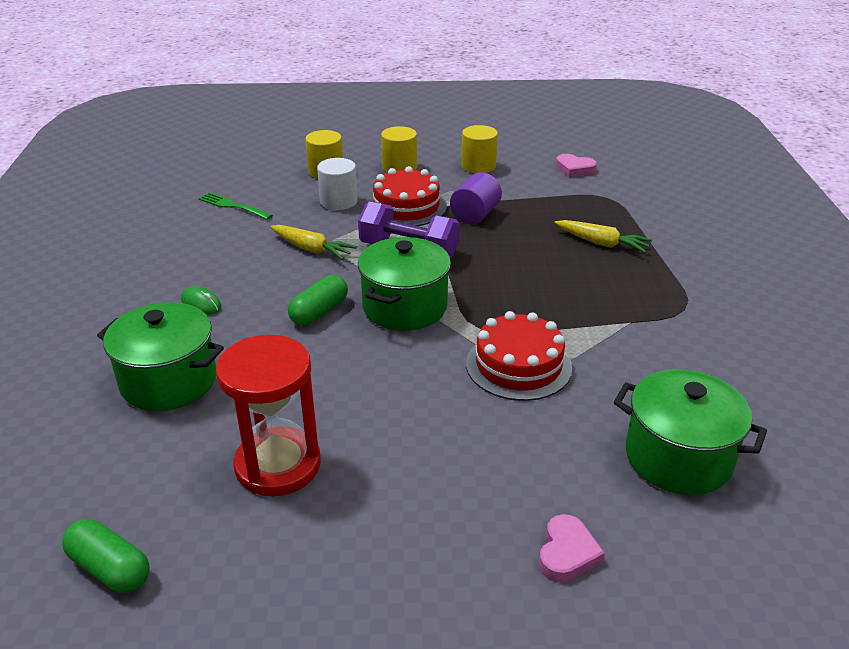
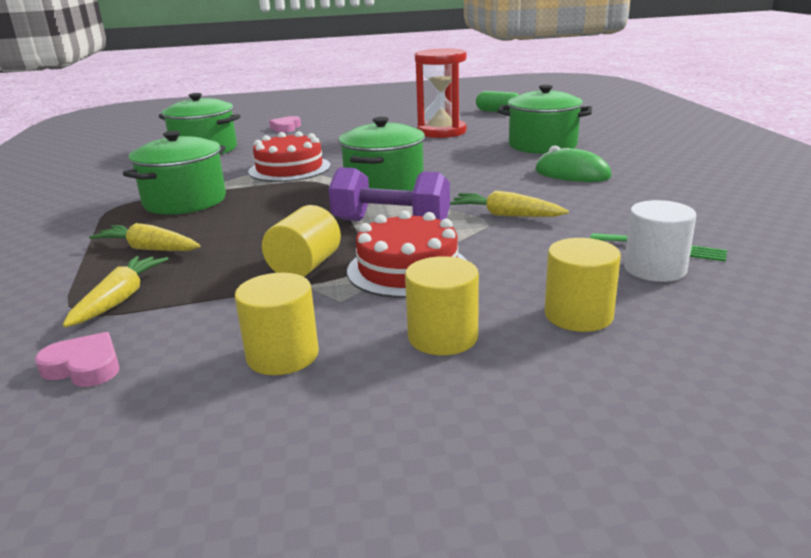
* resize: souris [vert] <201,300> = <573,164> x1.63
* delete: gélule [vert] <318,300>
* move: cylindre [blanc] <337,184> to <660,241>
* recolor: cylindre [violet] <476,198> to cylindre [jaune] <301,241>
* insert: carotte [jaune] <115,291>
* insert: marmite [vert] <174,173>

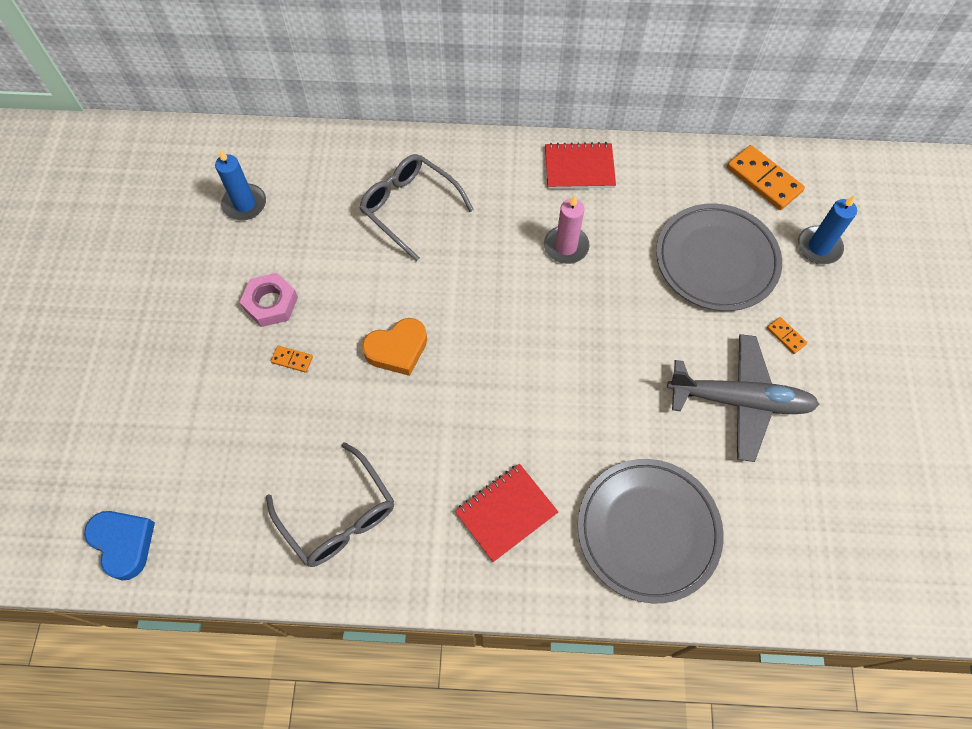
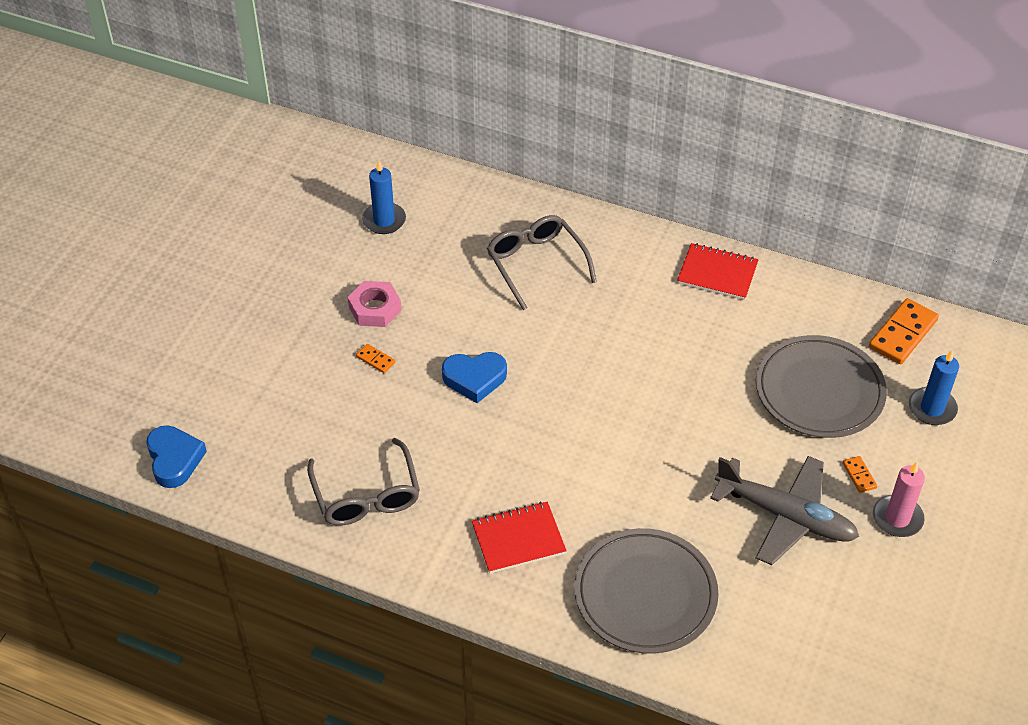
* recolor: cœur [orange] <394,347> to cœur [bleu] <474,377>
* move: bougie [rose] <567,229> to <899,499>
* rotate: domino [orange] <766,177> = <904,331> 60 degrees clockwise

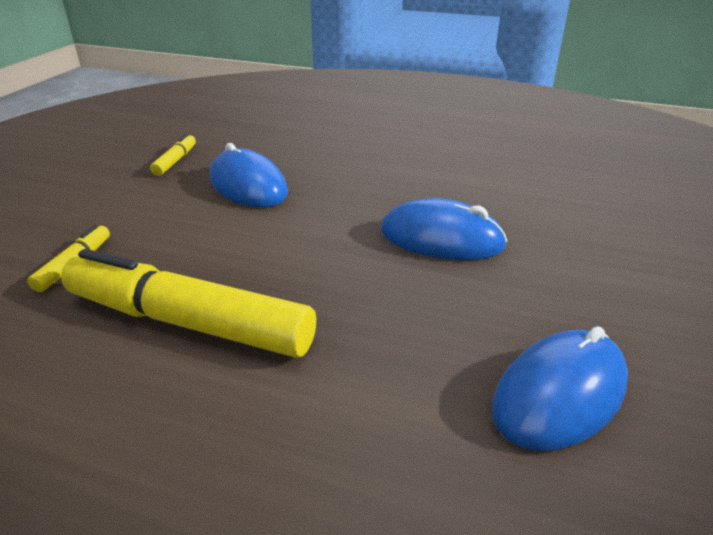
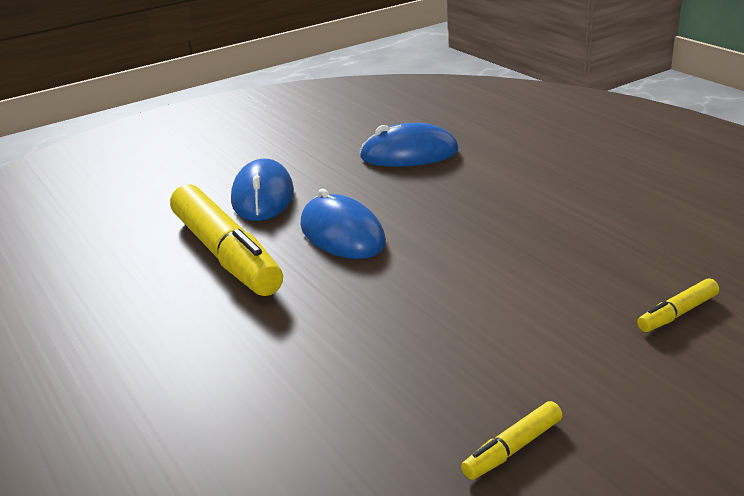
* move: feutre [jaune] <188,303> to <226,240>
* move: souris [bleu] <249,175> to <262,190>

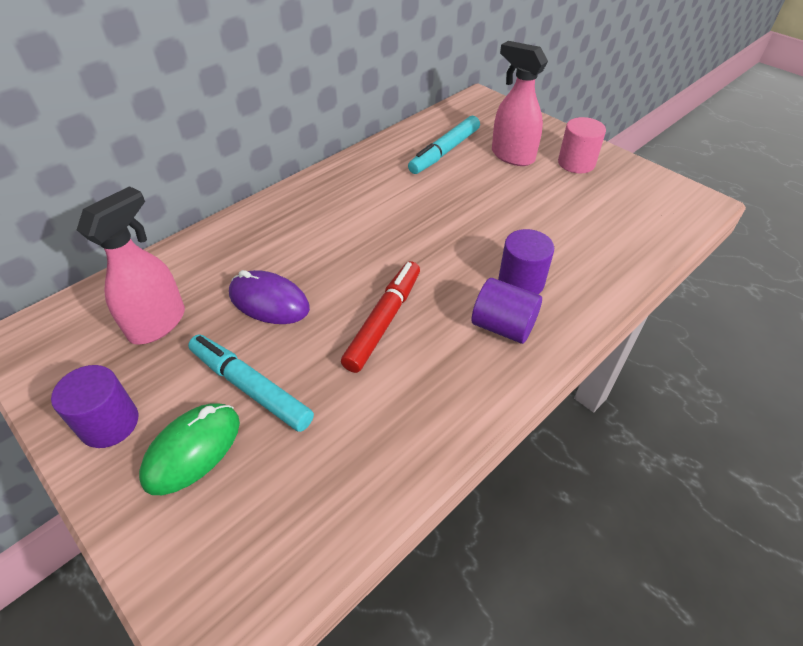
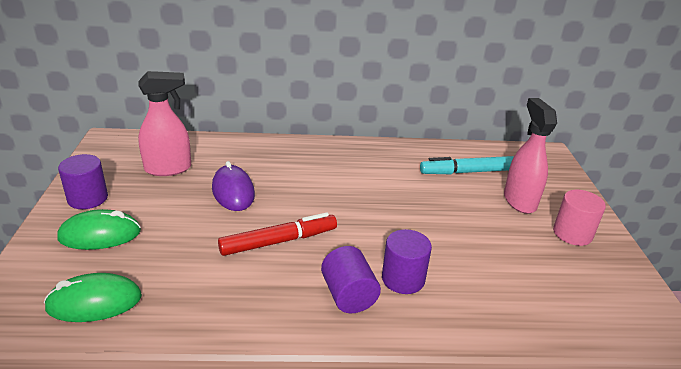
* delete: feutre [turquoise] <251,383>
* insert: souris [vert] <93,297>

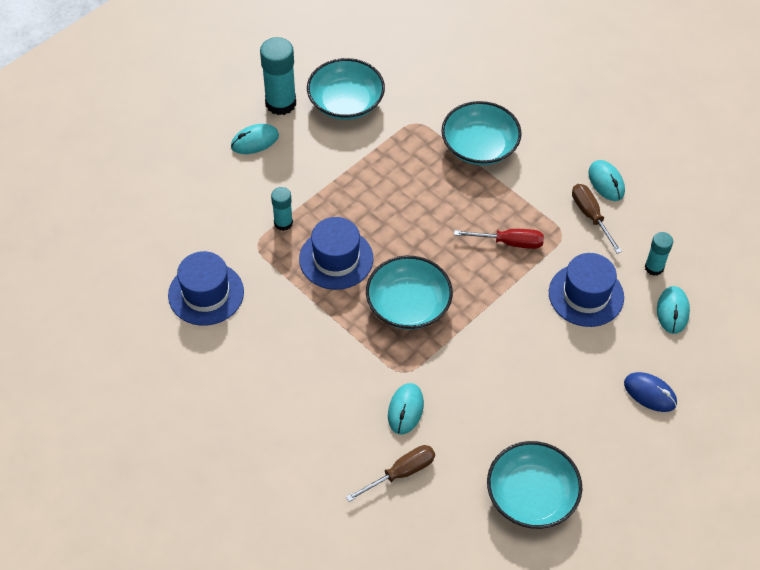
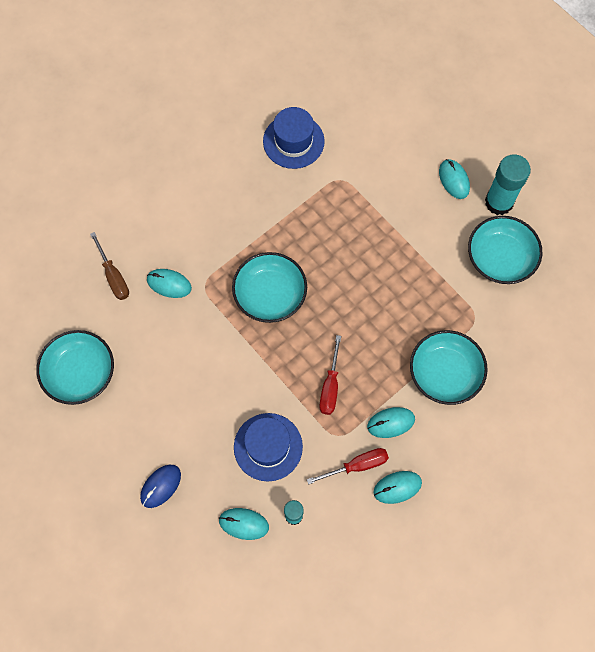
* delete: bâton de colle [turquoise] <282,209>
* delete: chapeau [bleu] <336,253>
* recolor: tournevis [marron] <597,219> to tournevis [rouge] <348,466>
* insert: souris [turquoise] <391,422>

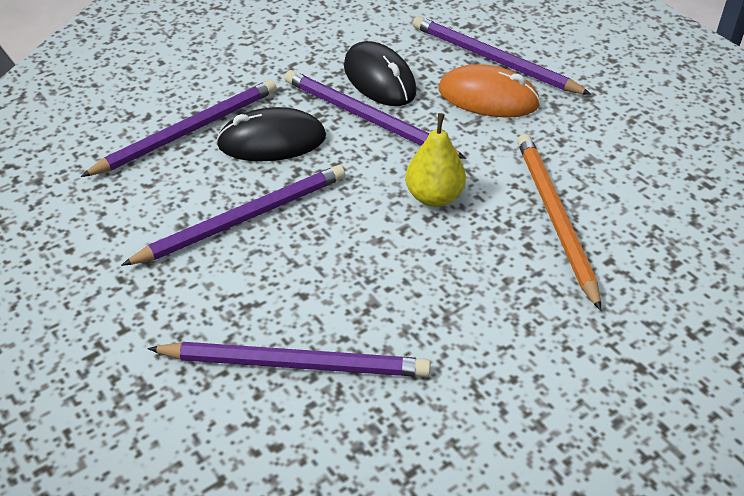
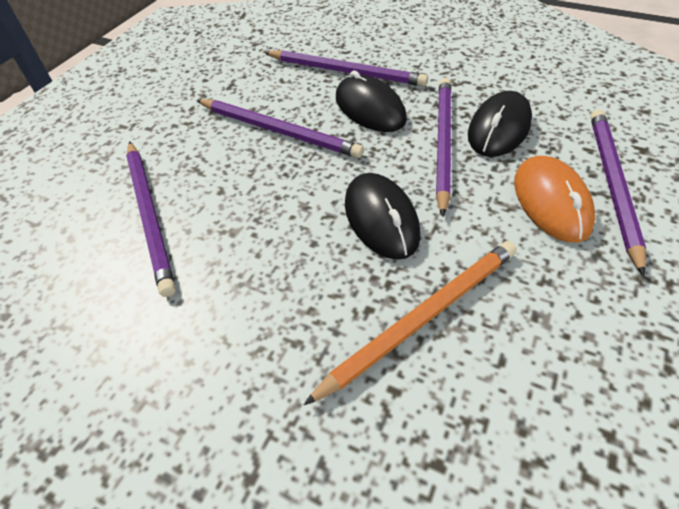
* replace: poire [jaune] <435,160> to souris [noir] <383,216>

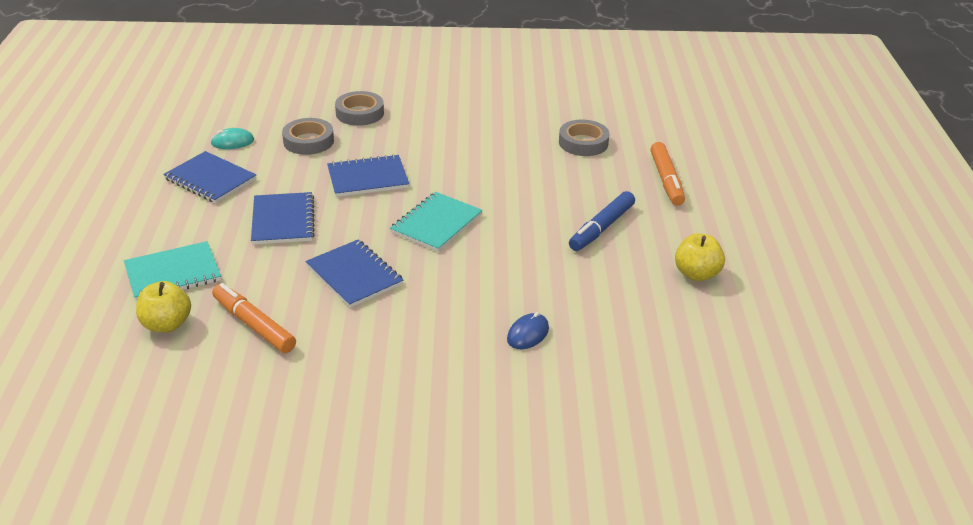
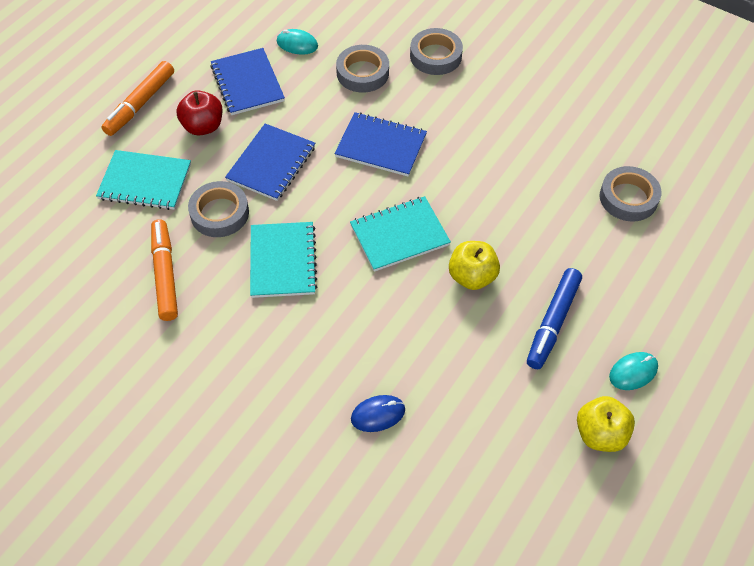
* move: pomme [jaune] <163,307> to <474,265>
* recolor: carnet [bleu] <354,274> to carnet [turquoise] <284,260>
* rotate: feutre [bleu] <602,221> = <554,318> 45 degrees counterclockwise
* move: feutre [orange] <667,174> to <137,98>
* insert: pomme [rouge] <199,112>
* insert: ruban adhésif [gris] <218,209>
* insert: souris [turquoise] <633,371>

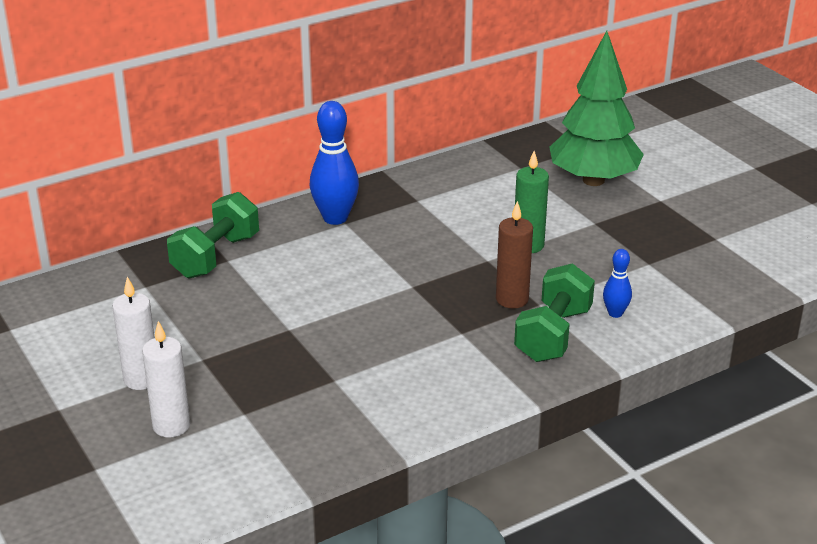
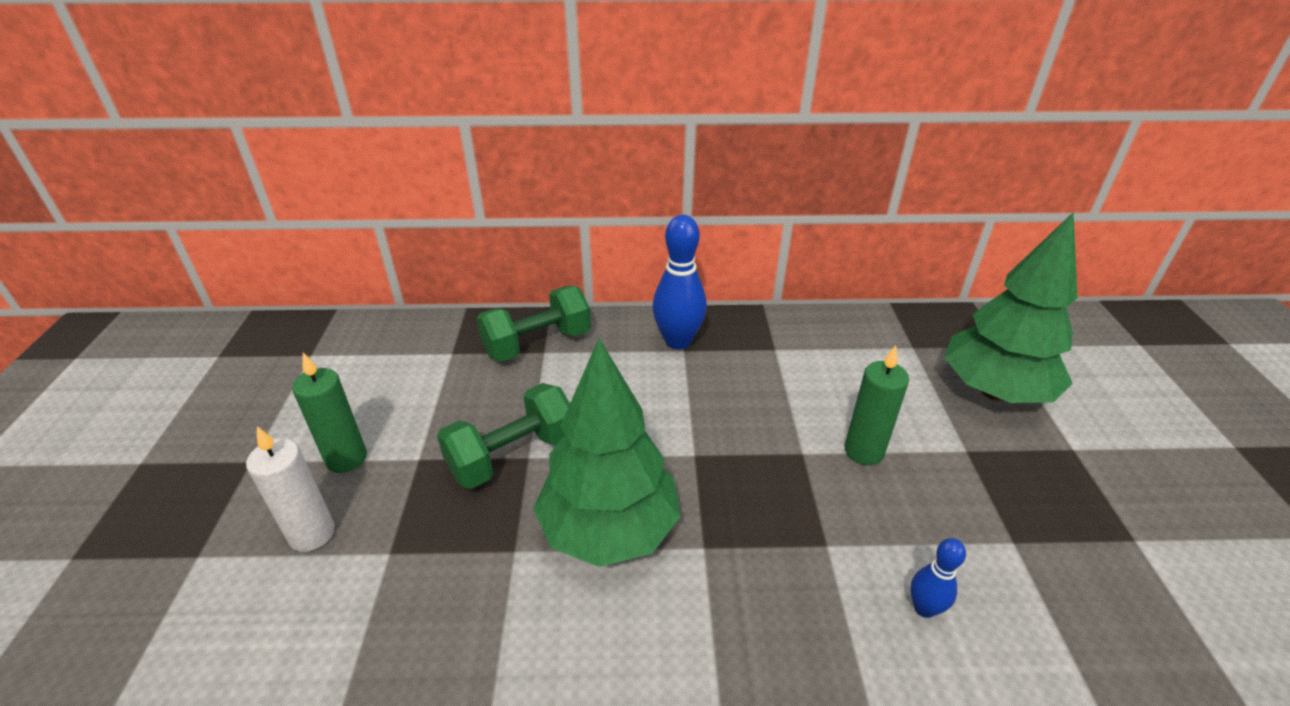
* recolor: bougie [blanc] <133,333> to bougie [vert] <329,413>
* delete: bougie [marron] <514,254>
* move: haltère [vert] <554,312> to <503,436>
* insert: arbre [vert] <607,452>

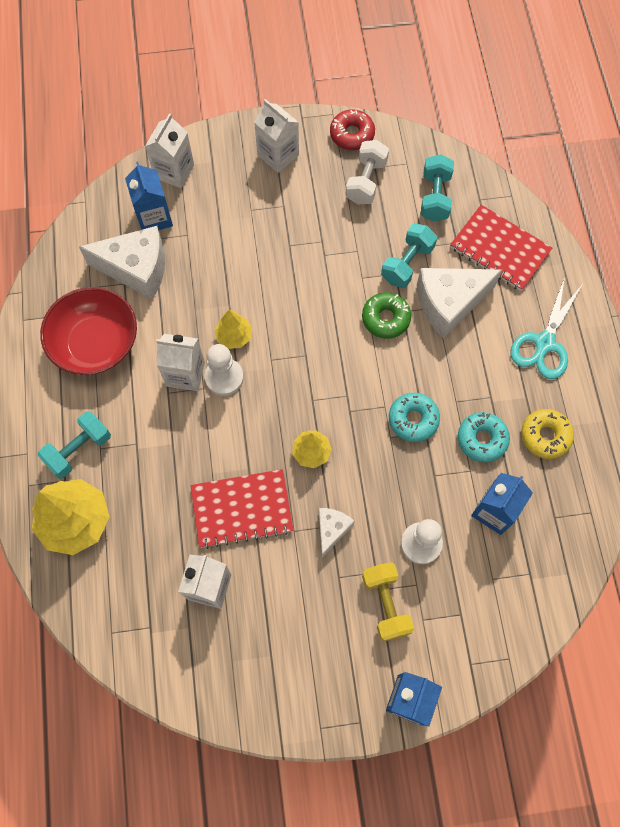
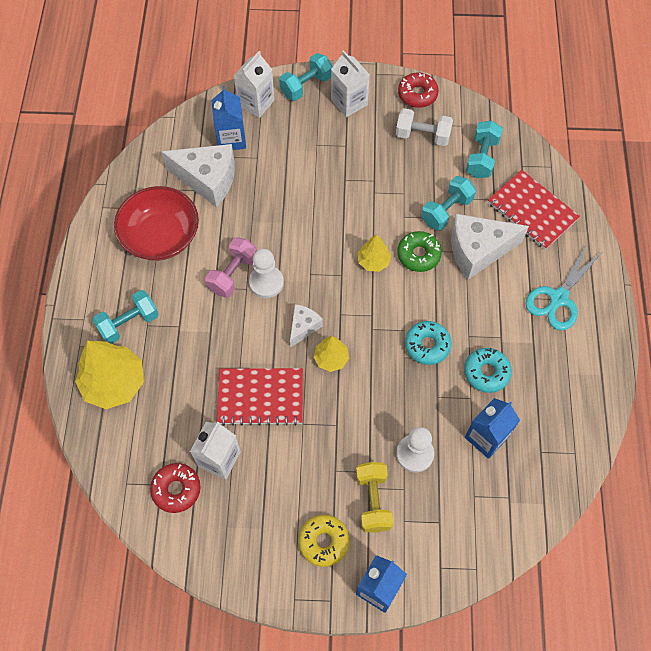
* replace: brique de lait [blanc] <180,362> to haltère [rose] <231,267>
* move: arbre [jaune] <233,329> to <374,253>
* move: fromage [blanc] <336,533> to <306,326>
* rotate: haltère [blanc] <367,172> = <424,127> 75 degrees clockwise
* move: beignet [jaune] <547,434> to <323,541>
* insert: beignet [rouge] <175,488>
* insert: haltère [turquoise] <306,77>

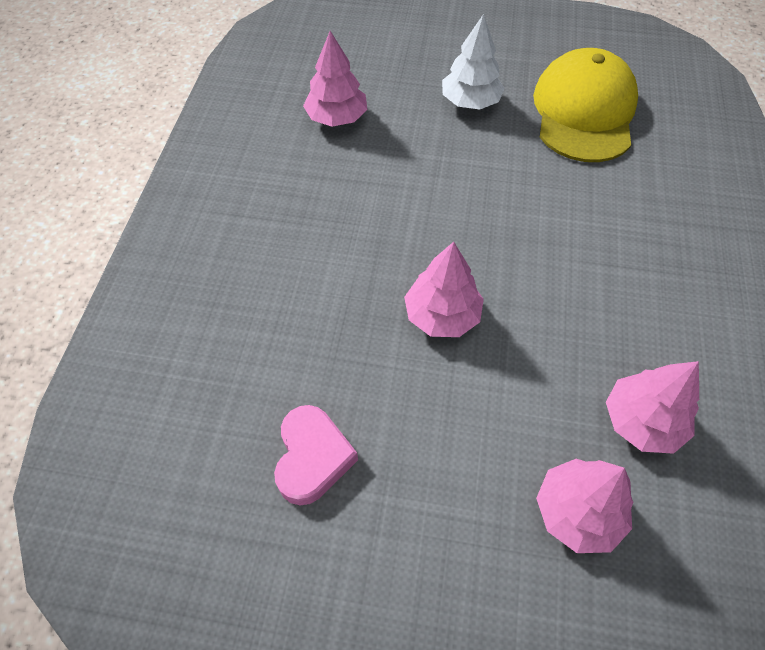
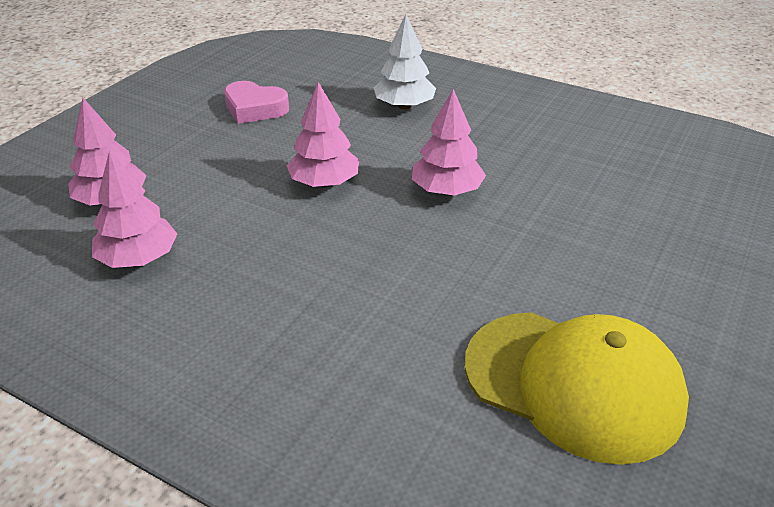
* move: arbre [rose] <335,79> to <449,142>
* move: arbre [blanc] <473,62> to <405,62>

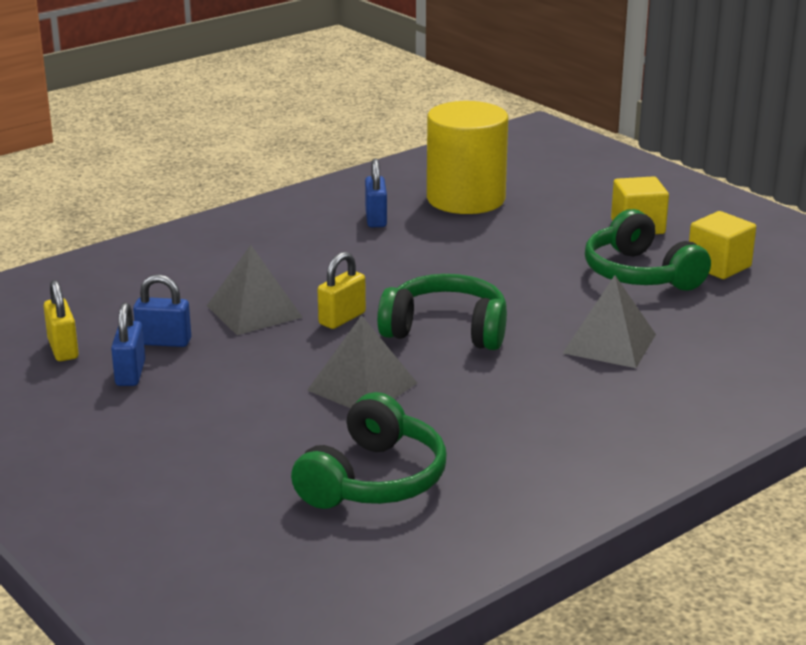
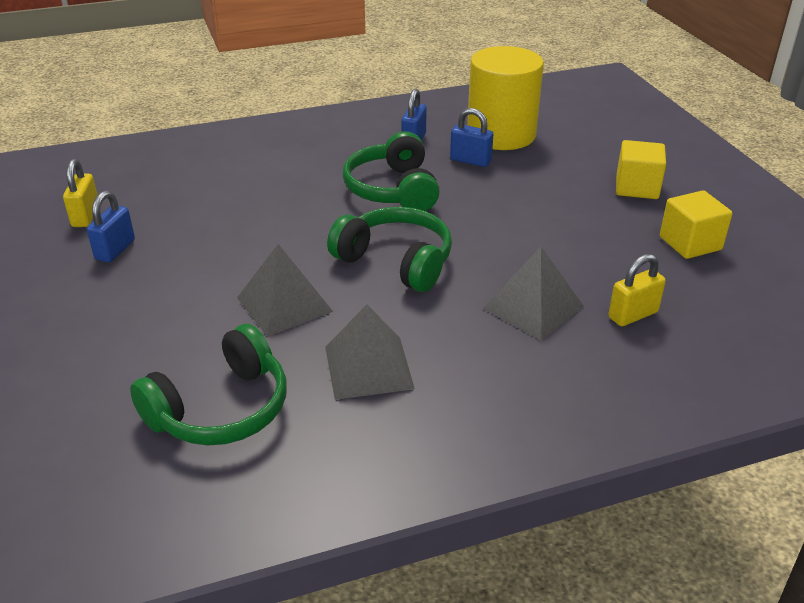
* move: cadenas [bleu] <162,310> to <471,137>
* move: pyramide [gris] <255,290> to <370,352>
* move: cadenas [jaune] <342,290> to <637,290>
* move: casque audio [vert] <648,250> to <391,171>

